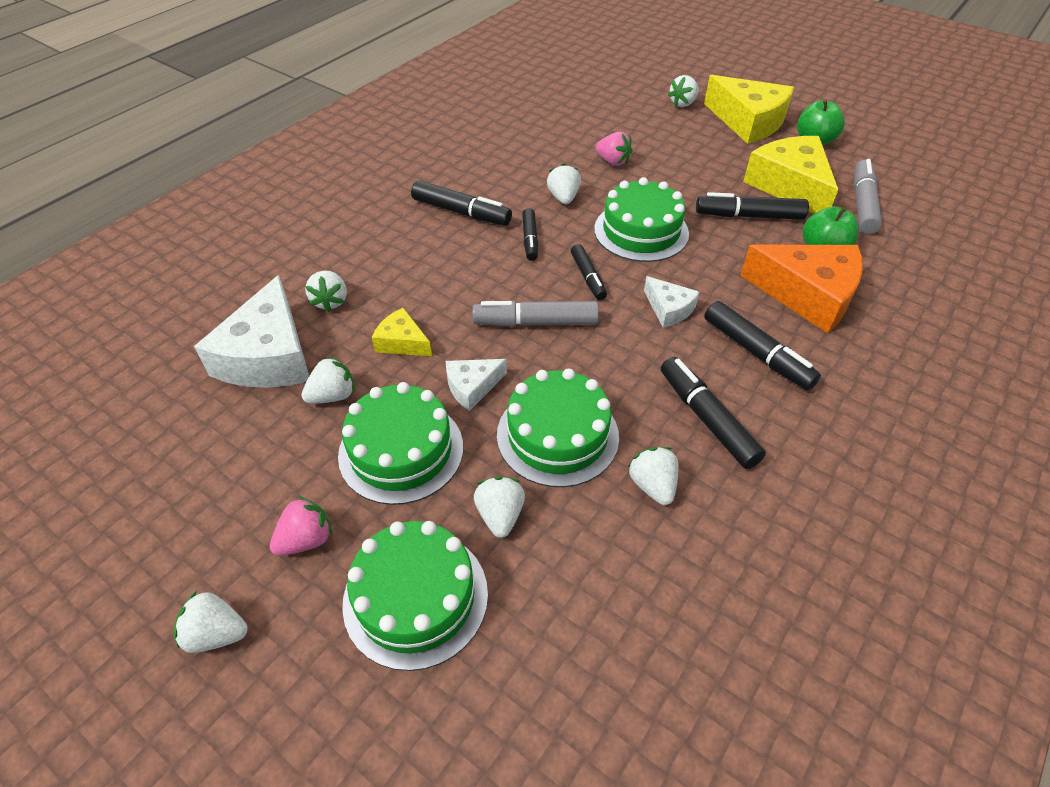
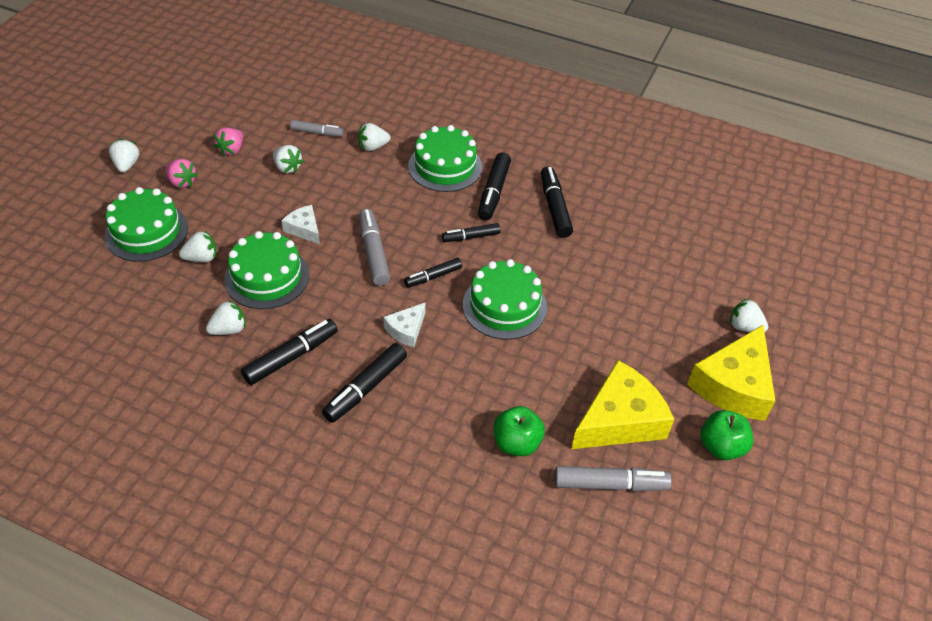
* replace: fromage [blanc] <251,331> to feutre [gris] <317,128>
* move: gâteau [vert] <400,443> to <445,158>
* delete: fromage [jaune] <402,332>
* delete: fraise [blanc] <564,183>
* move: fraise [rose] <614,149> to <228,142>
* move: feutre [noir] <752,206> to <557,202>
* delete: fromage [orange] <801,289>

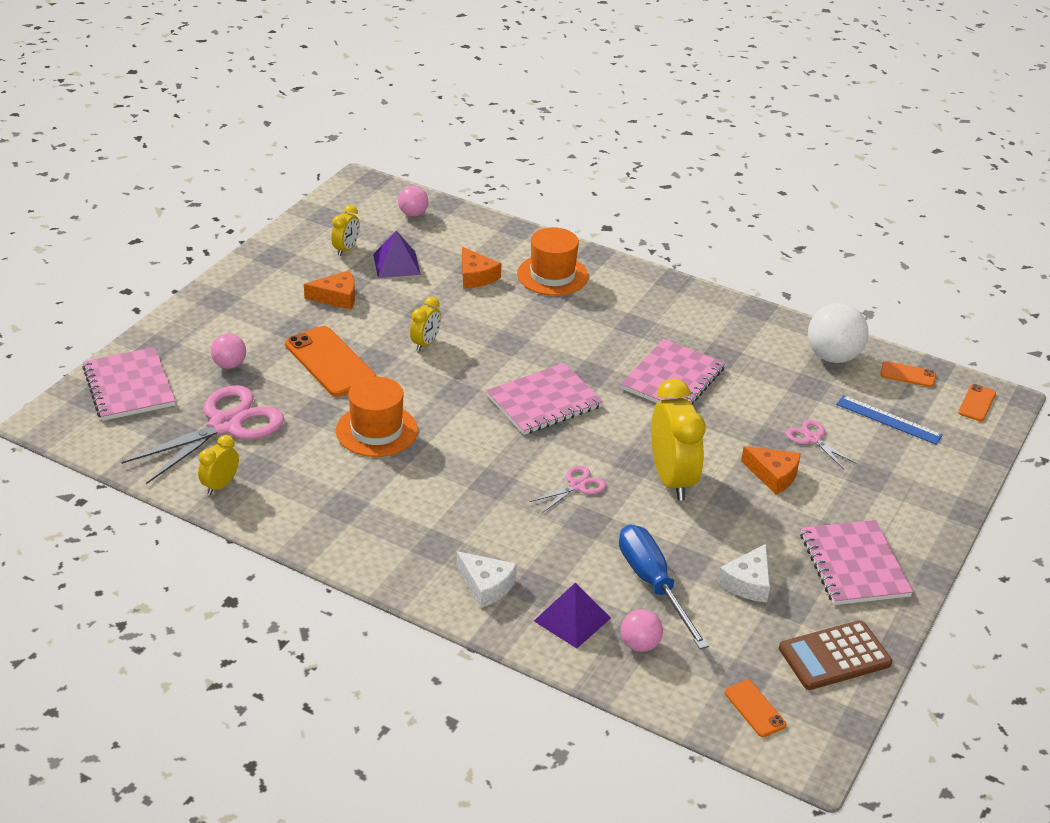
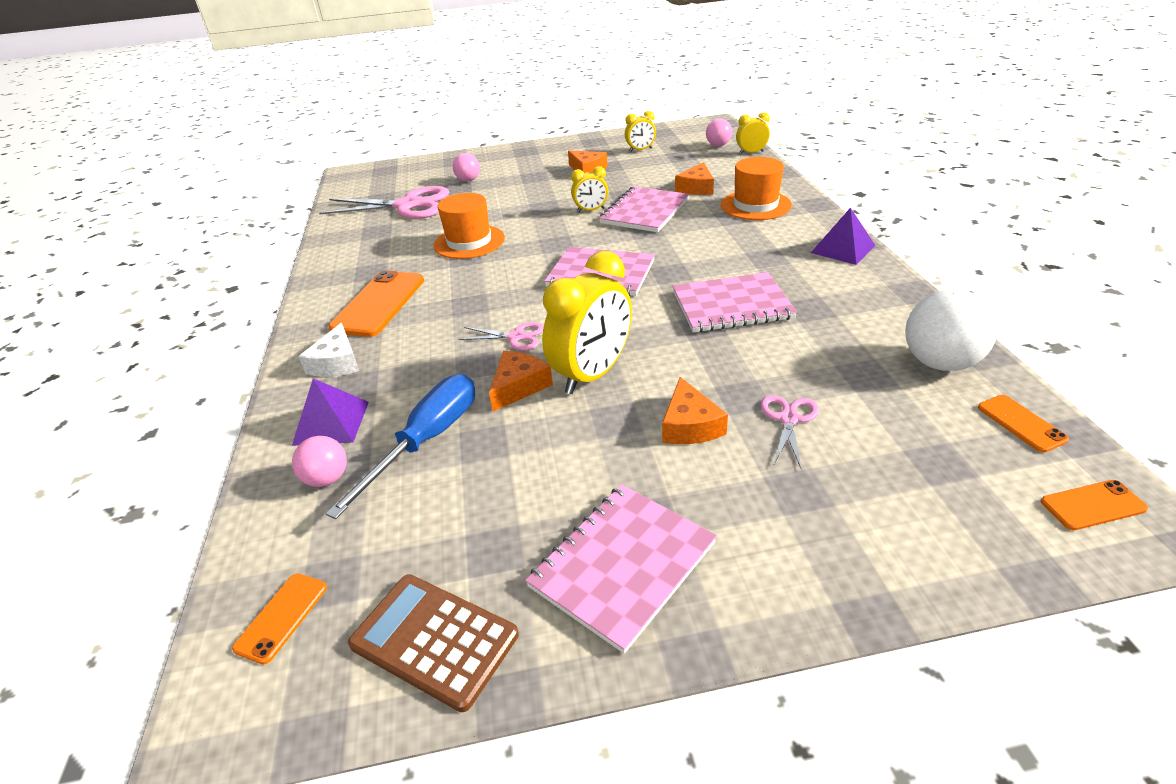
* move: carnet [rose] <128,384> to <644,209>
* move: réveil [jaune] <218,465> to <753,133>
* move: téléphone [orange] <330,361> to <376,303>
* move: pyramide [violet] <397,254> to <843,236>
* delete: fromage [blanc] <744,573>
* delete: règle [bleu] <889,420>
* insert: fromage [orange] <521,381>

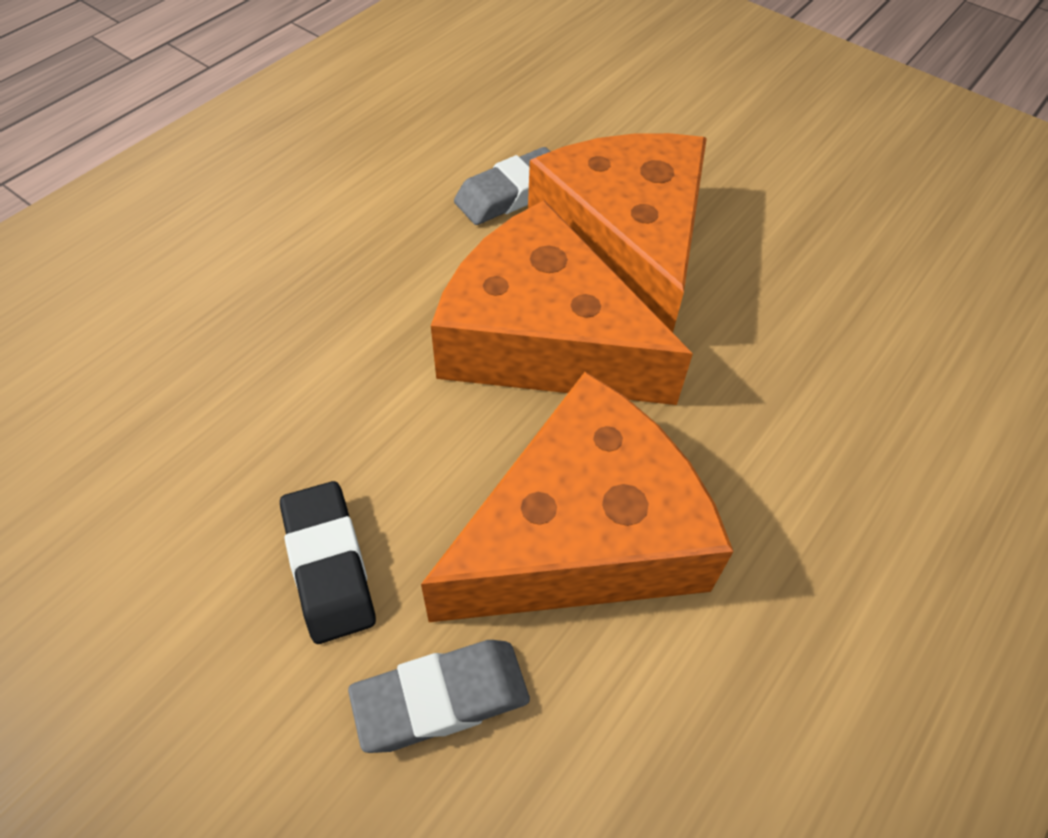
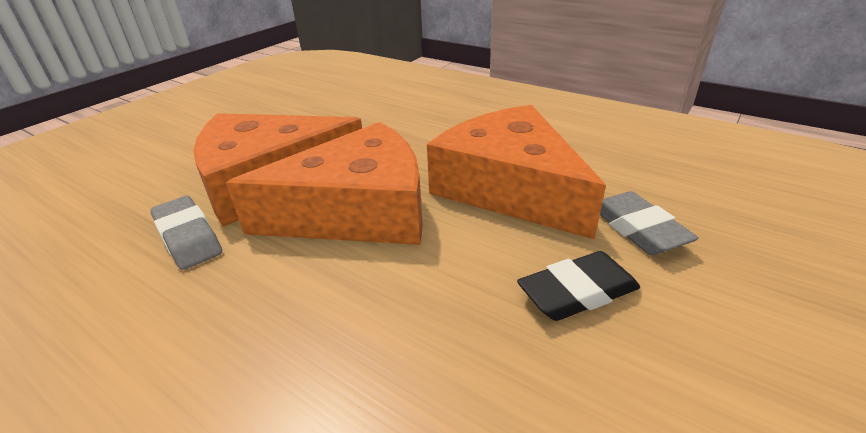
* rotate: fromage [orange] <562,302> = <324,183> 135 degrees counterclockwise

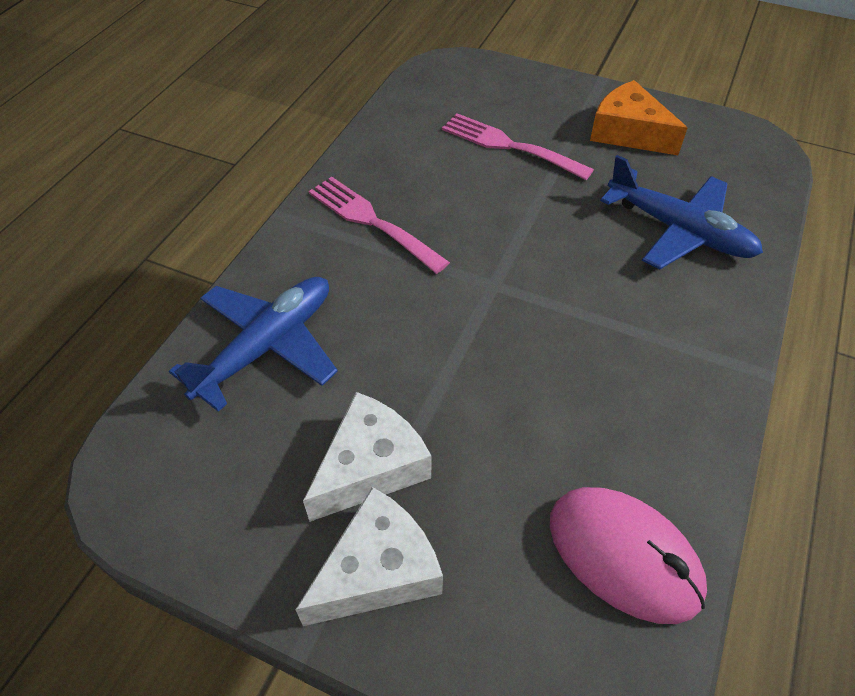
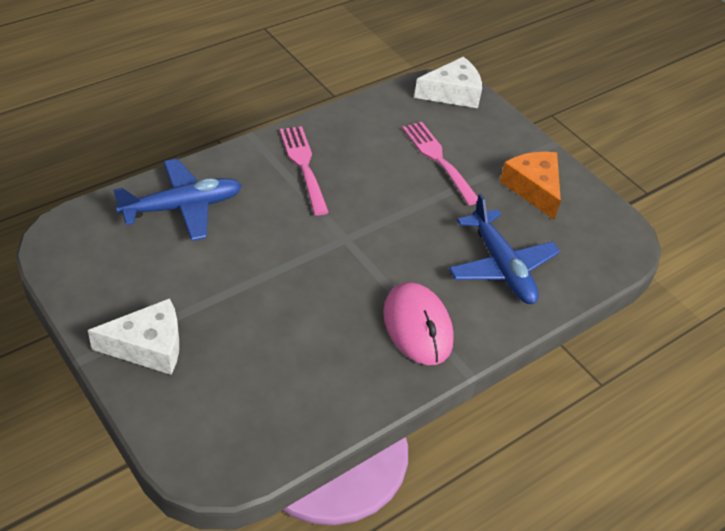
* move: fromage [blanc] <367,457> to <448,82>
* move: souris [rose] <628,555> to <418,323>

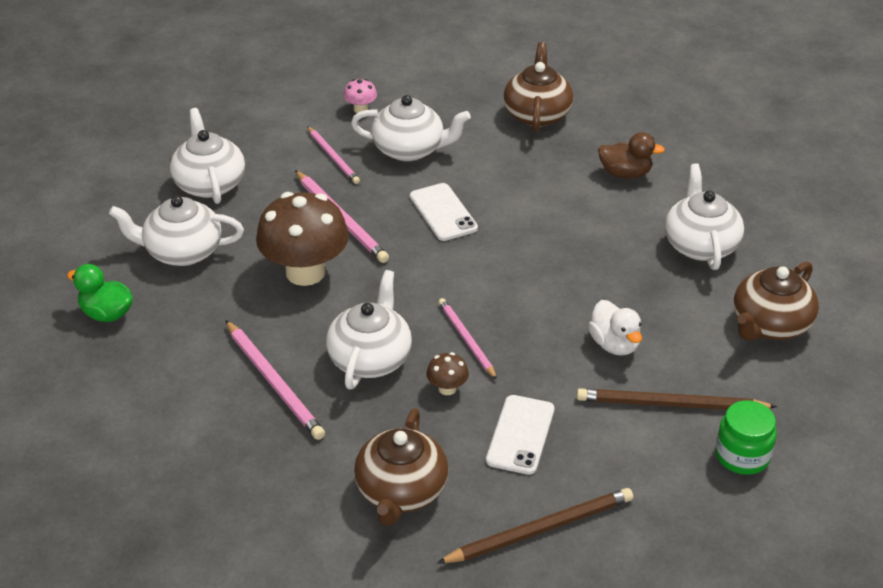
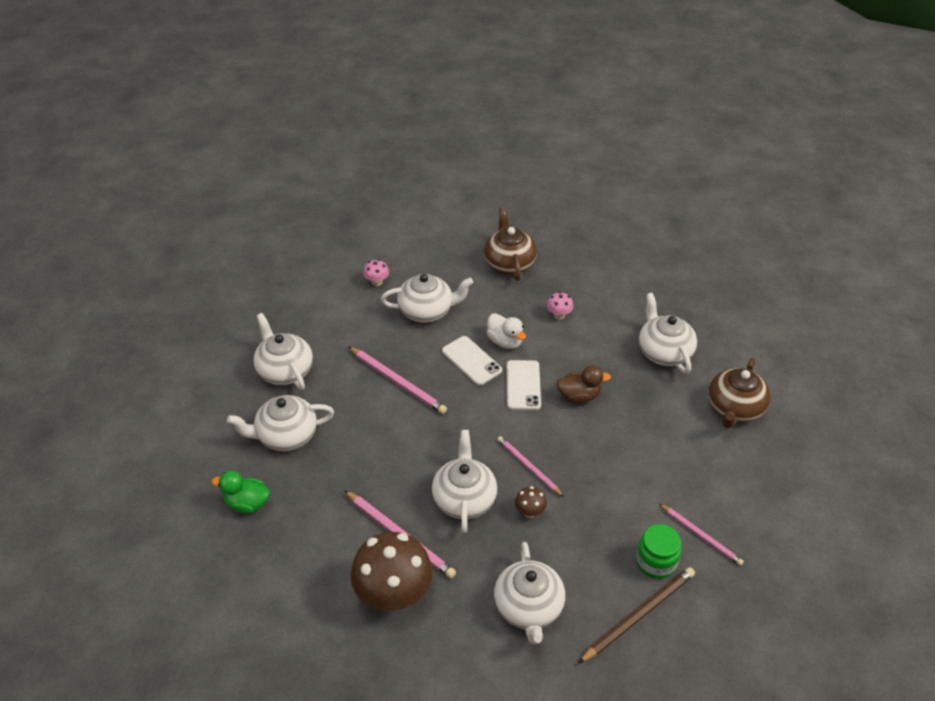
* move: champignon [marron] <302,239> to <392,571>
* move: crayon [rose] <333,155> to <701,535>
* recolor: théière [marron] <401,467> to théière [blanc] <529,593>
* move: téléphone [blanc] <520,435> to <523,385>
* delete: crayon [marron] <677,399>
* move: canard [blanc] <615,328> to <506,331>
* move: canard [marron] <631,155> to <584,384>
* move: bocal [vert] <746,437> to <659,551>
* insert: champignon [rose] <560,306>

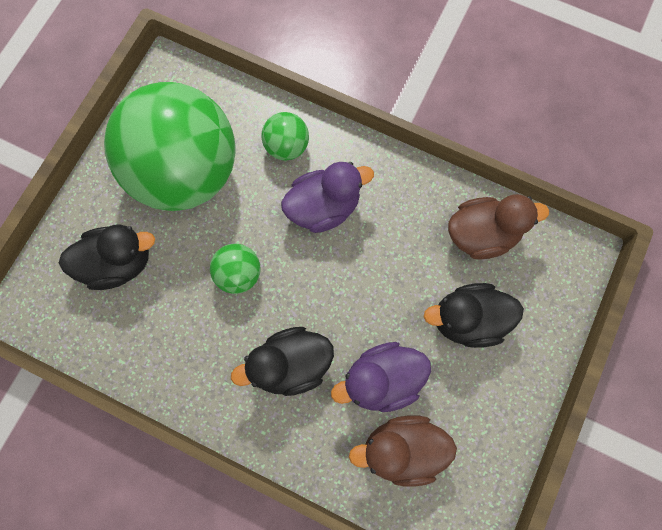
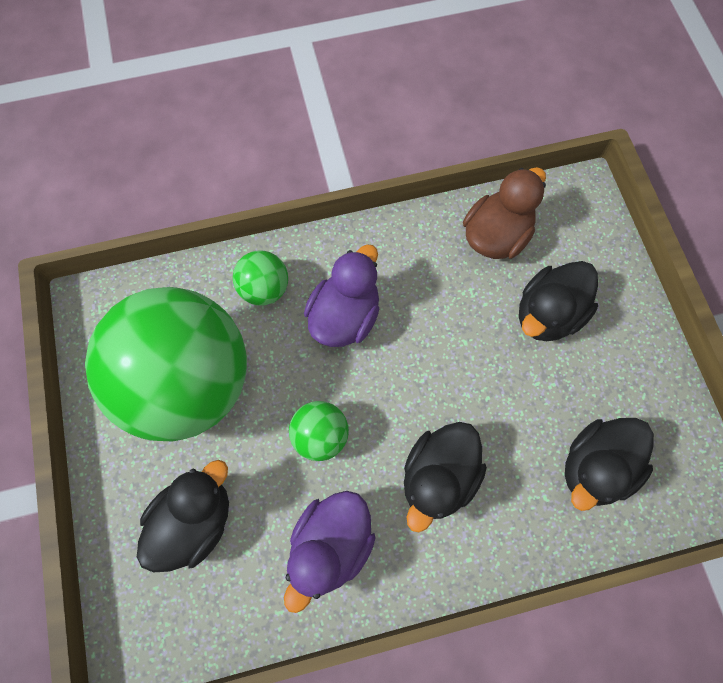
* move: canard [violet] <381,377> to <330,552>
* recolor: canard [marron] <403,450> to canard [noir] <609,464>

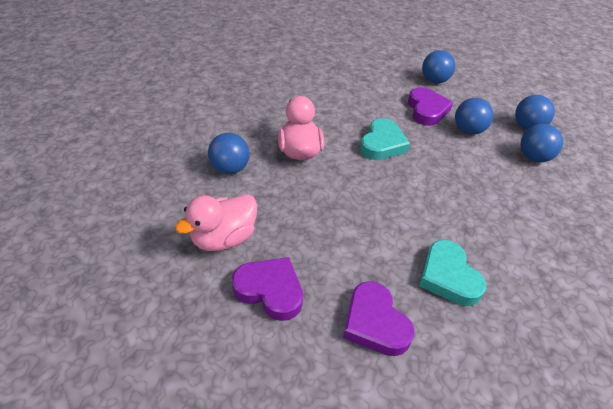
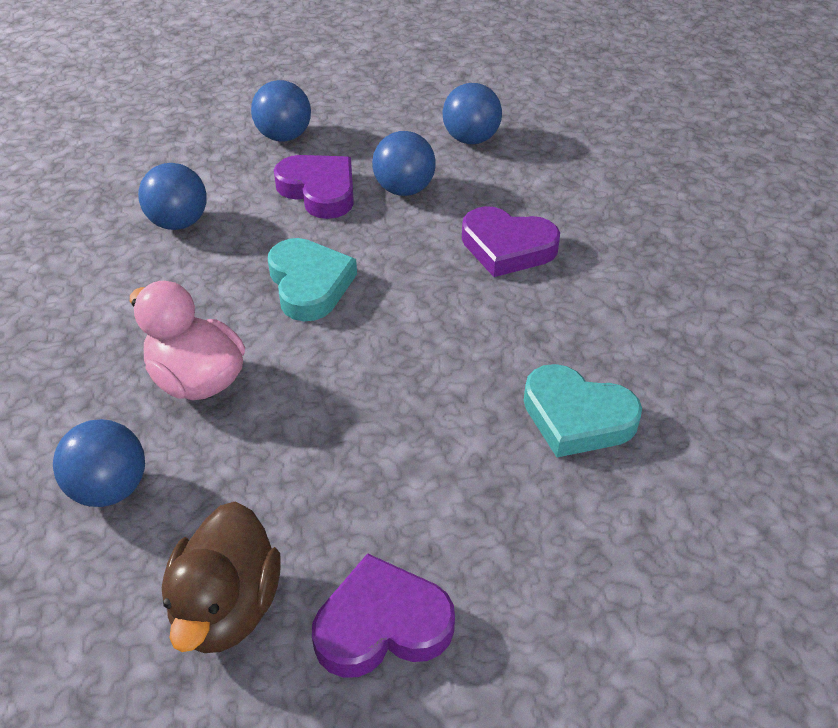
* recolor: canard [rose] <216,222> to canard [marron] <221,577>
* move: cœur [violet] <378,318> to <511,241>
* move: balle [bleu] <541,143> to <172,196>

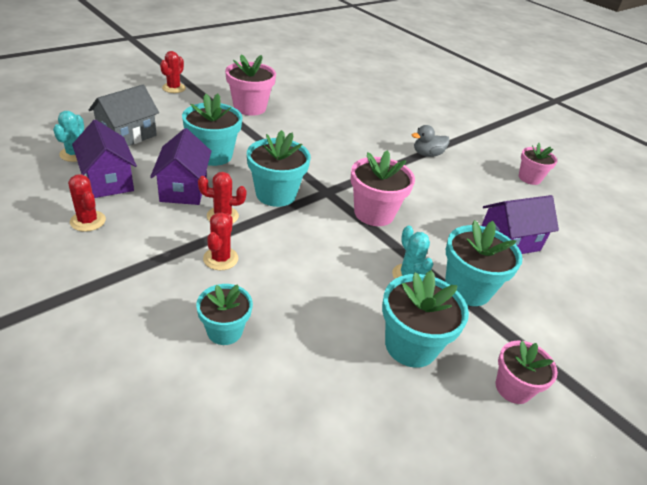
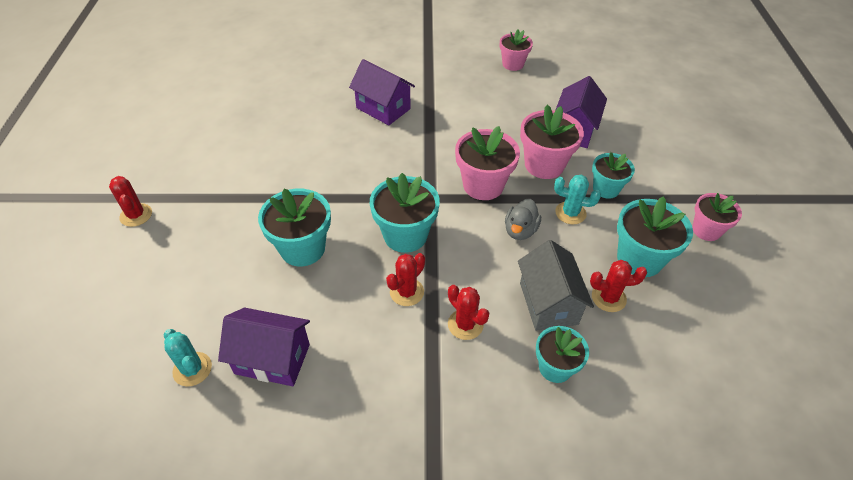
* move: cactus [rouge] <87,203> to <618,286>
* move: maison [gris] <124,115> to <556,285>
* move: maison [violet] <180,166> to <382,92>
* move: pot de fleurs [rose] <250,85> to <552,142>
* move: canard [gris] <431,141> to <523,219>
* resize: pot de fleurs [turquoise] <484,263> = <613,175> x0.65

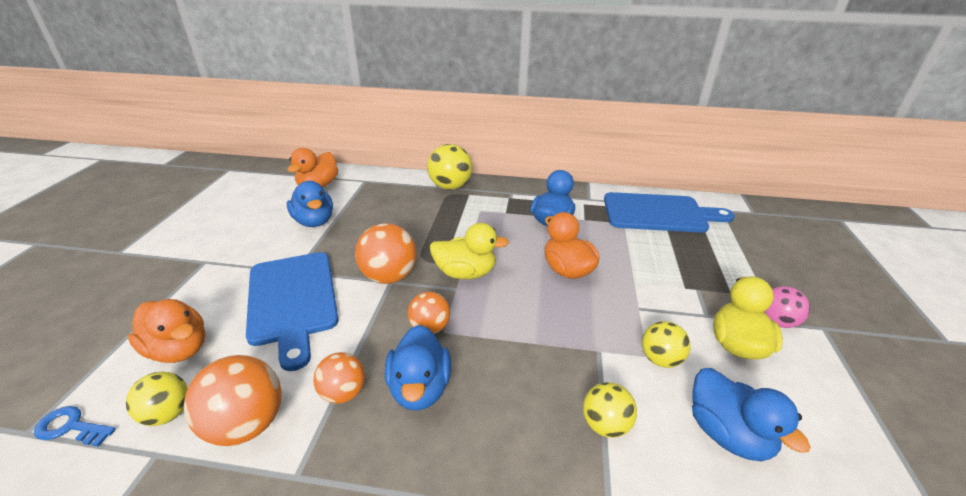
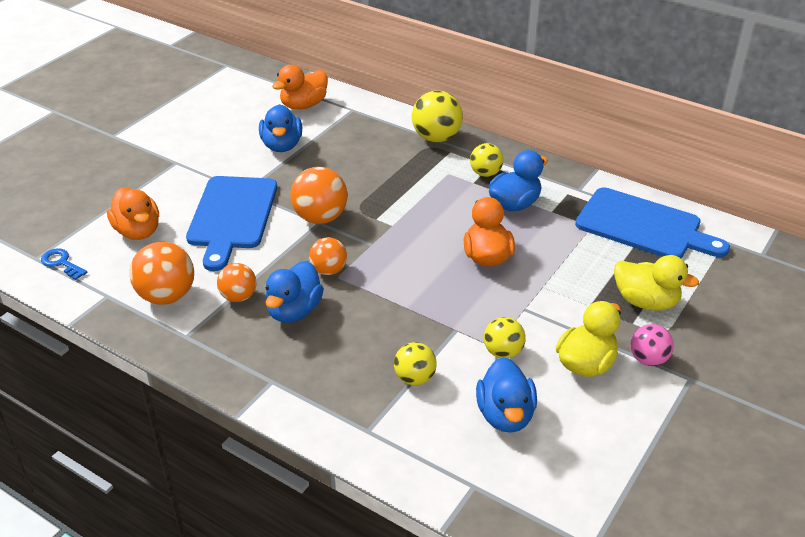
* move: balle [jaune] <157,399> to <486,160>
* move: canard [jaune] <469,251> to <656,283>

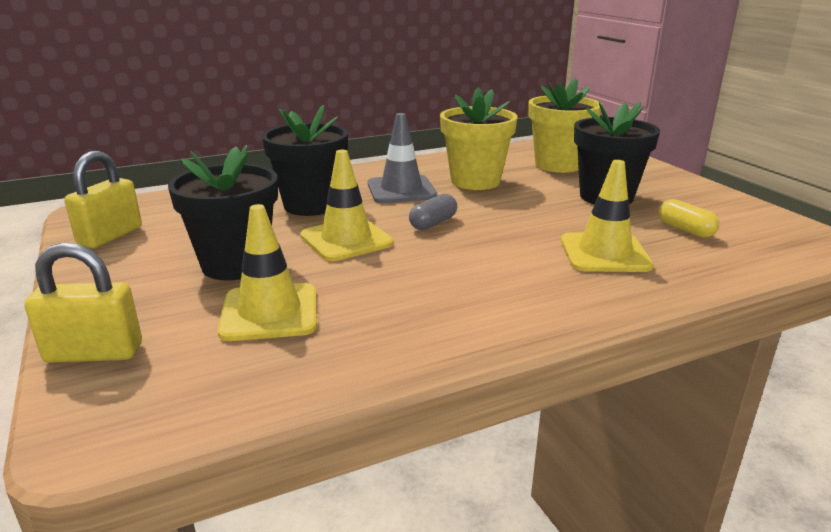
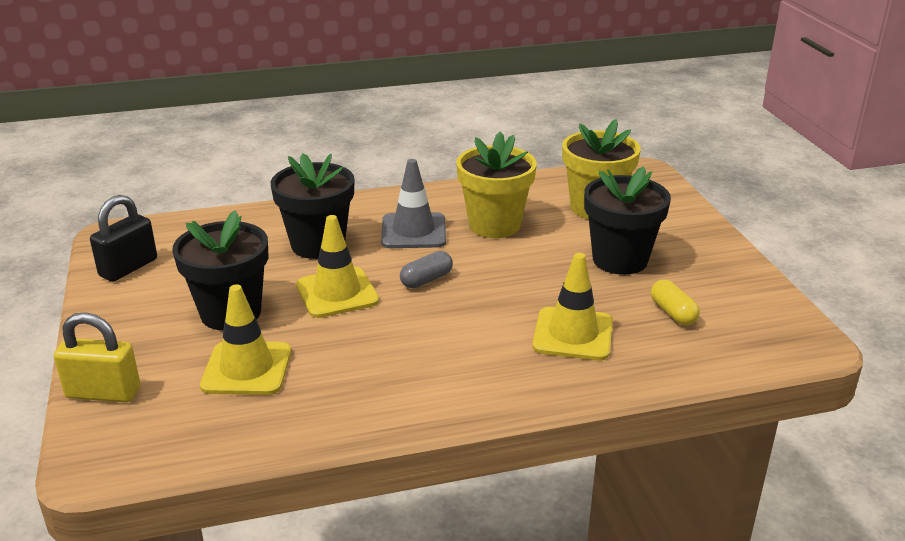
* recolor: cadenas [jaune] <103,199> to cadenas [noir] <123,238>

